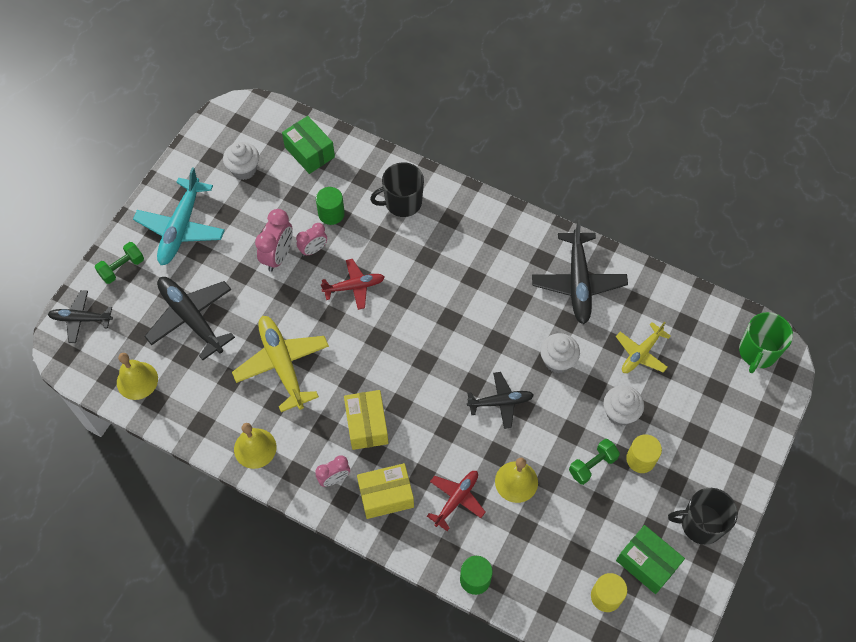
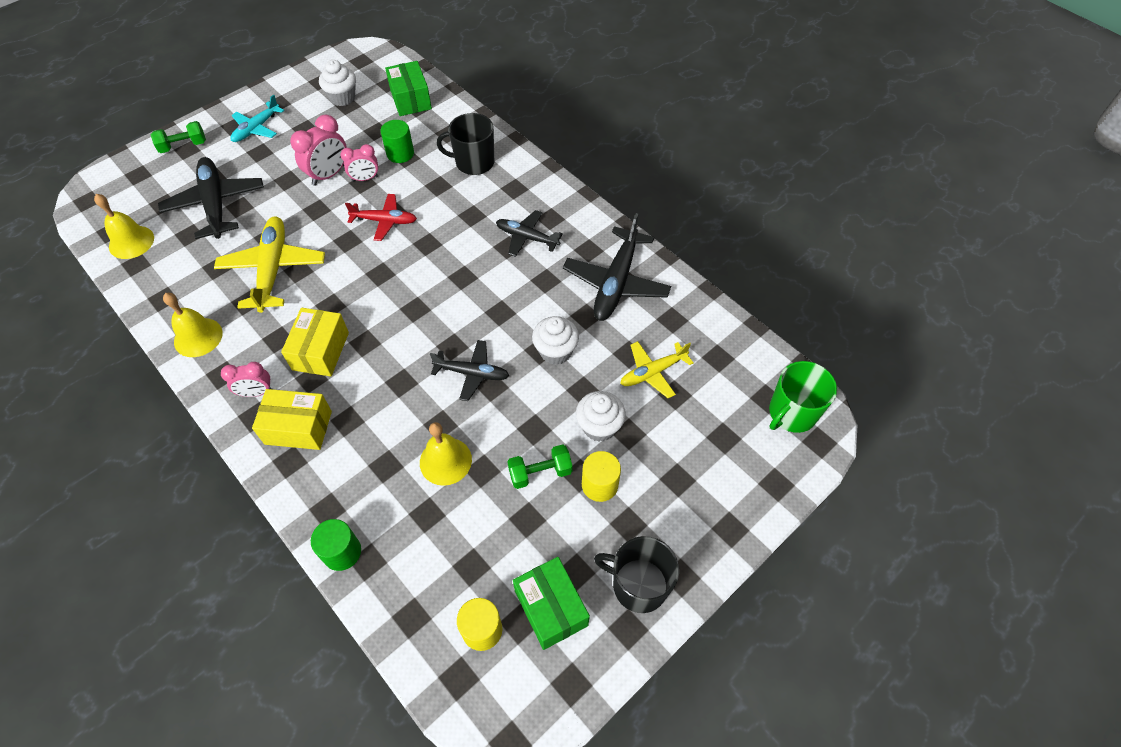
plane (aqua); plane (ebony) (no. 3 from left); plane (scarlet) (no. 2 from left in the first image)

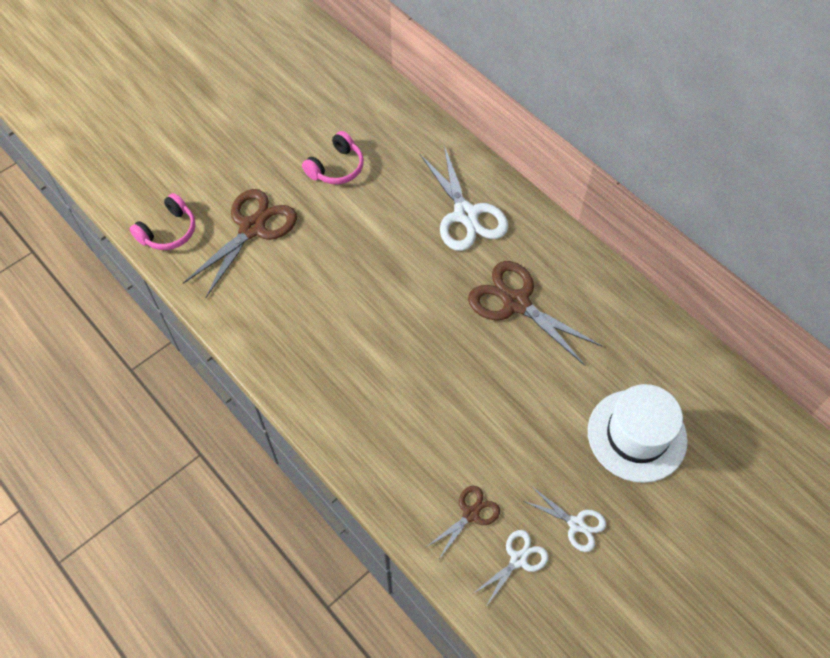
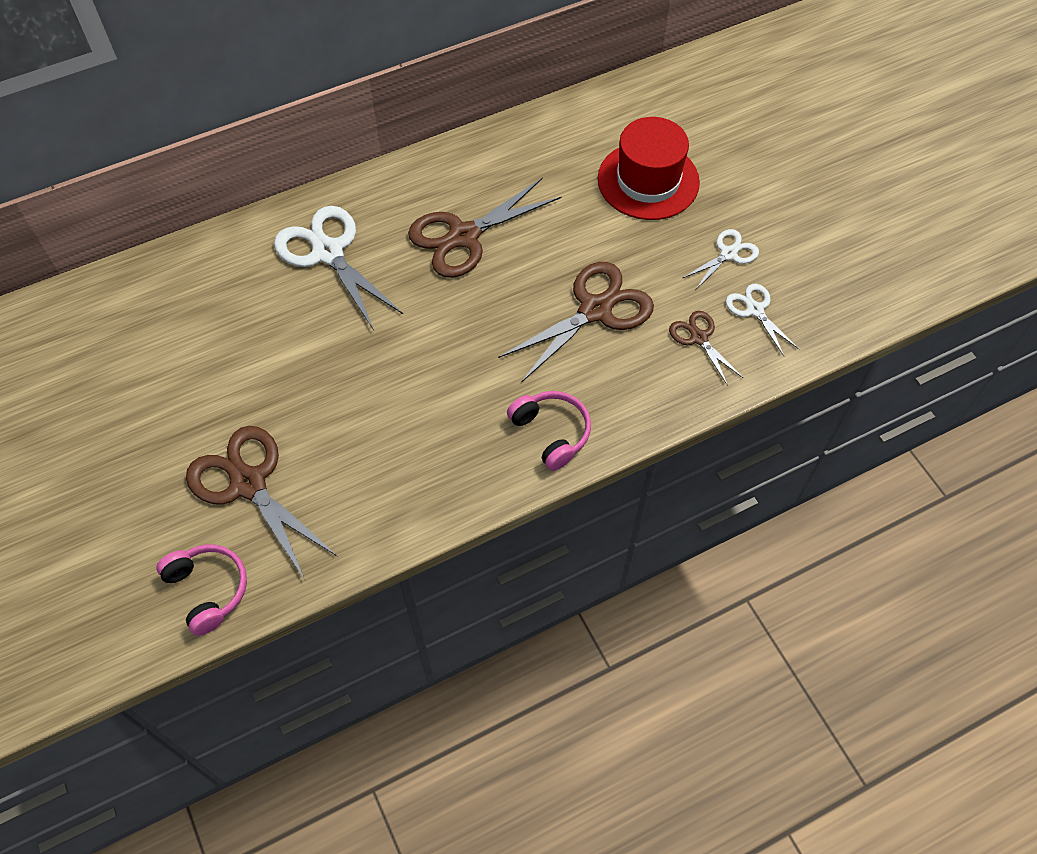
over-ear headphones (rose-pink) (no. 2 from left); pair of scissors (white) (no. 1 from left); hat (scarlet); pair of scissors (dark brown) (no. 3 from left)

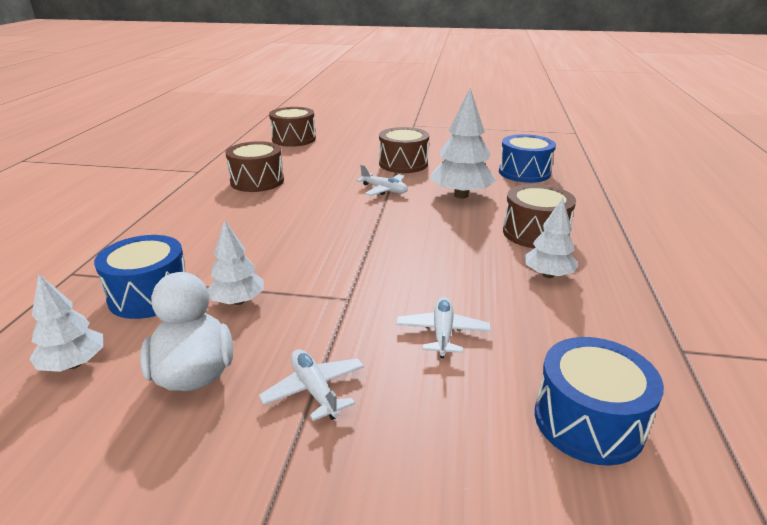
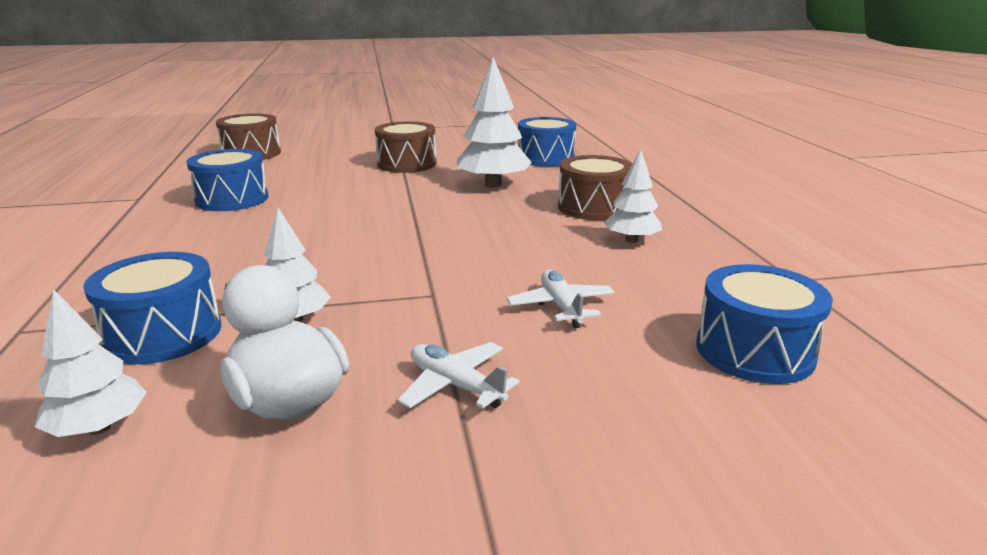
drum (royal blue) (no. 2 from left); plane (white) (no. 2 from left in the first image)

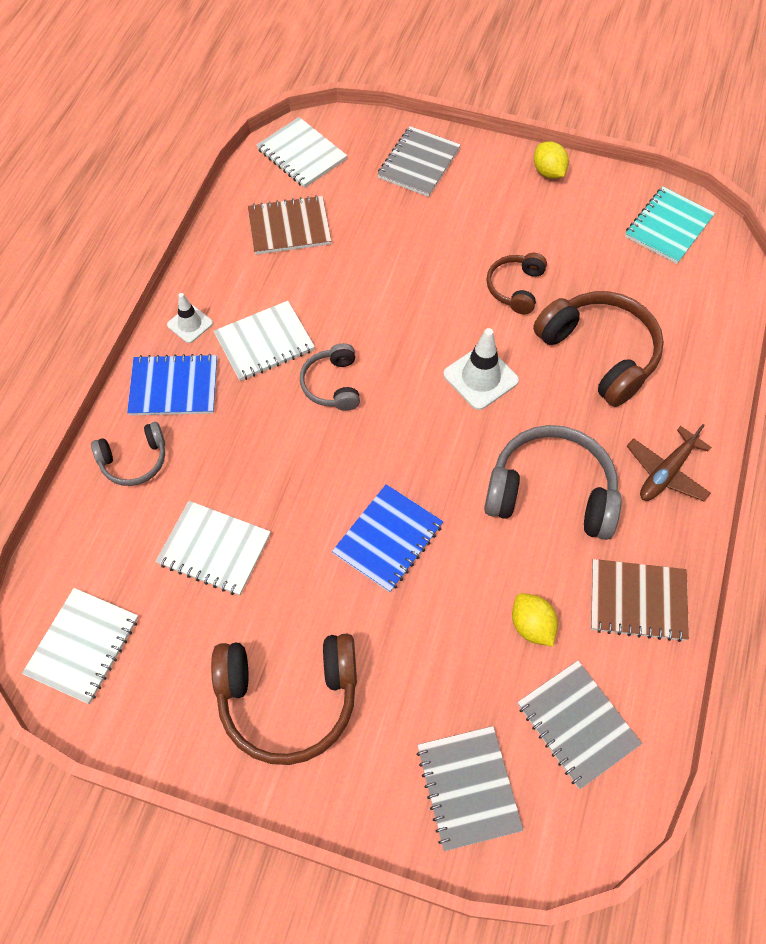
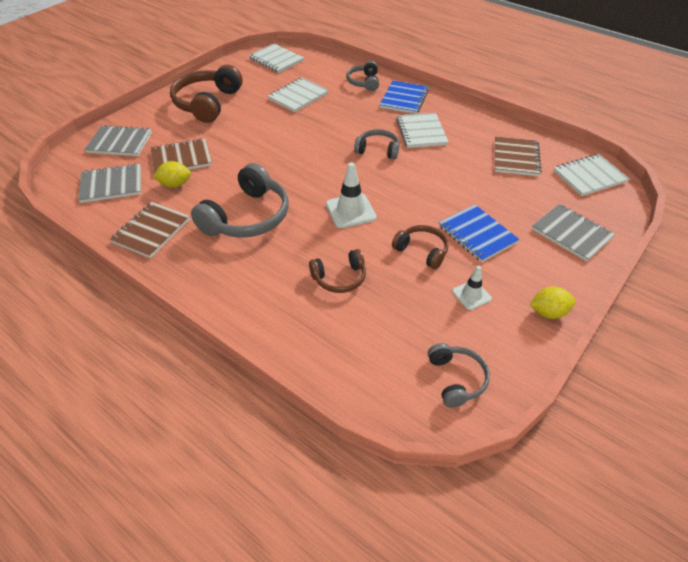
over-ear headphones (ash-grey) (no. 4 from left); over-ear headphones (dark brown) (no. 2 from left); road cone (white) (no. 2 from left); plane (dark brown); exercise book (royal blue) (no. 2 from left); exercise book (dark brown) (no. 2 from left)

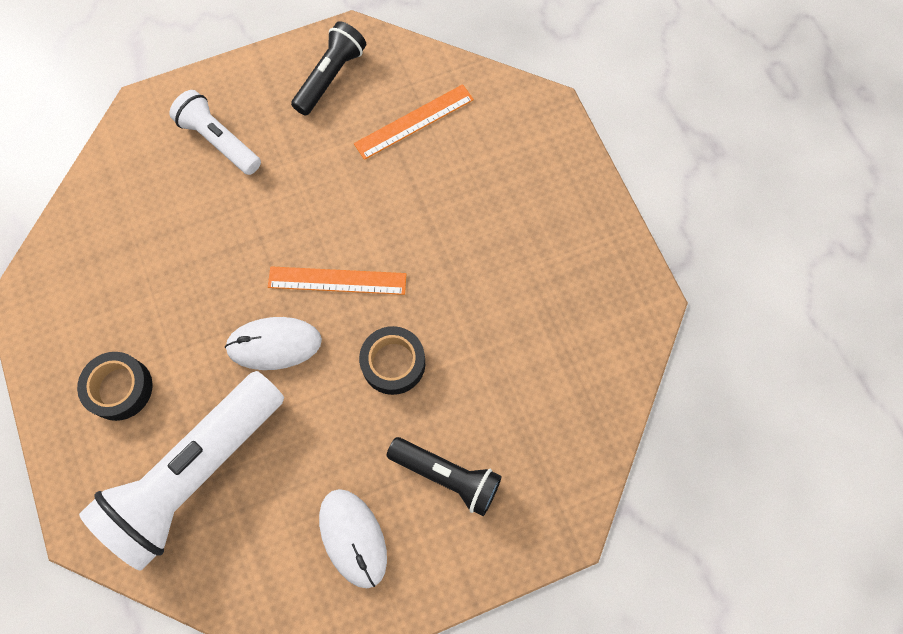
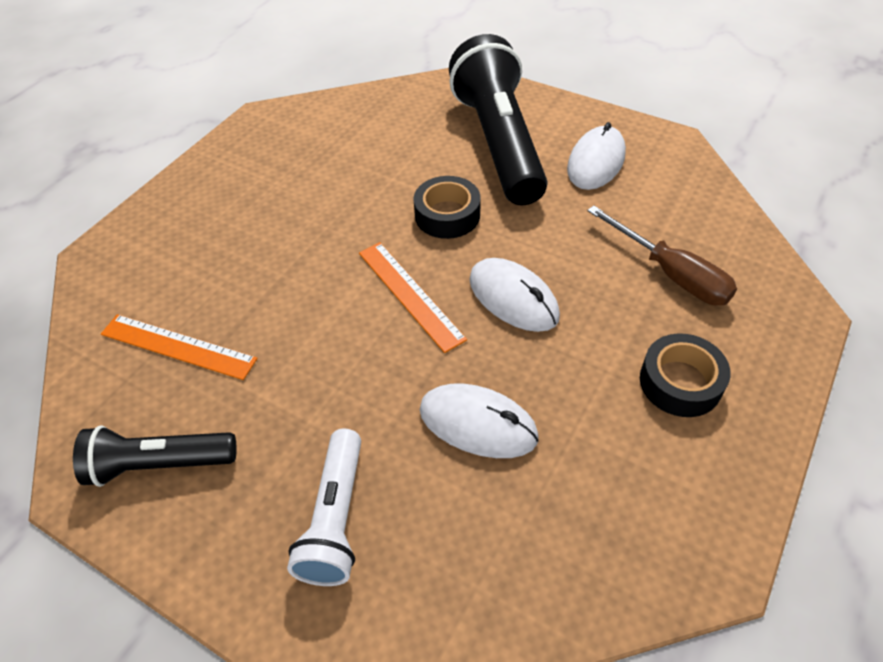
flat screwdriver (dark brown); flashlight (ebony) (no. 2 from left); computer mouse (white) (no. 1 from left)

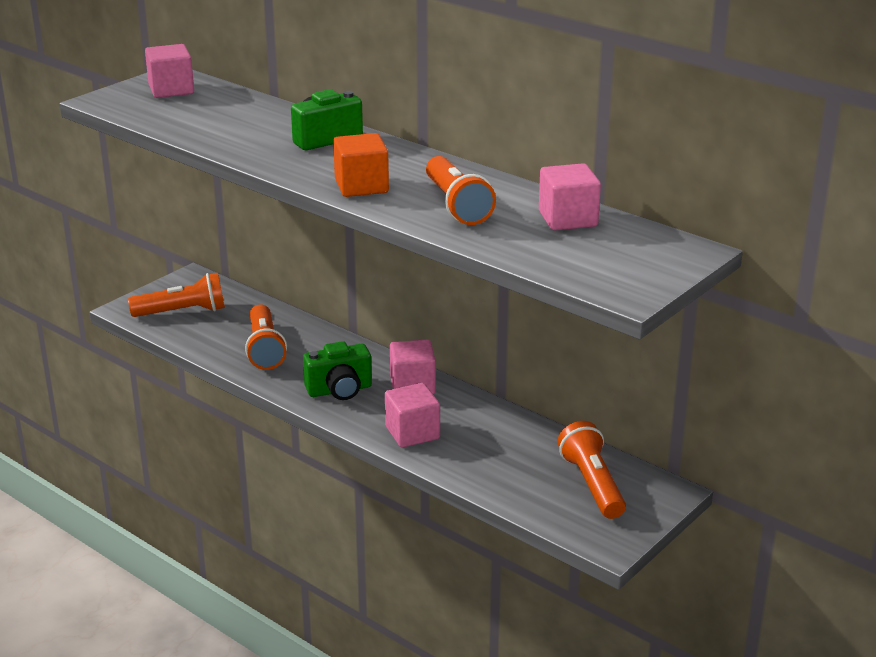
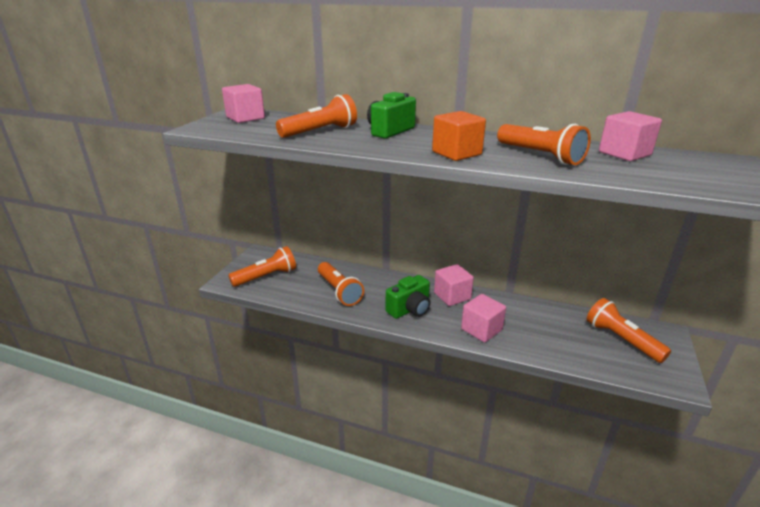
flashlight (orange-coloured) (no. 2 from left)

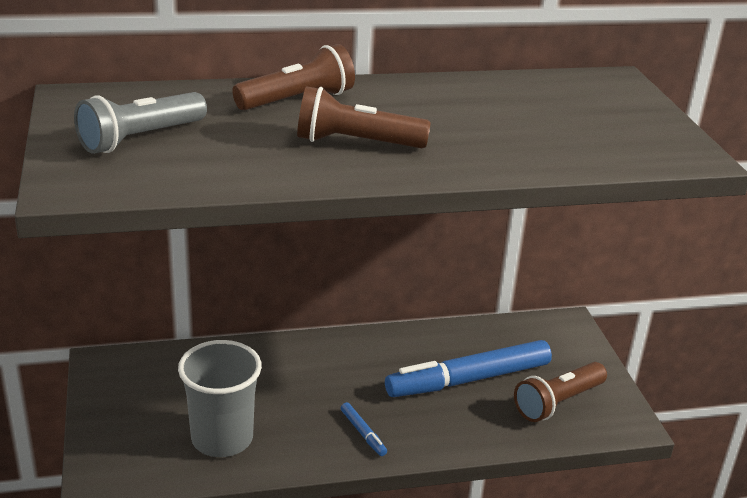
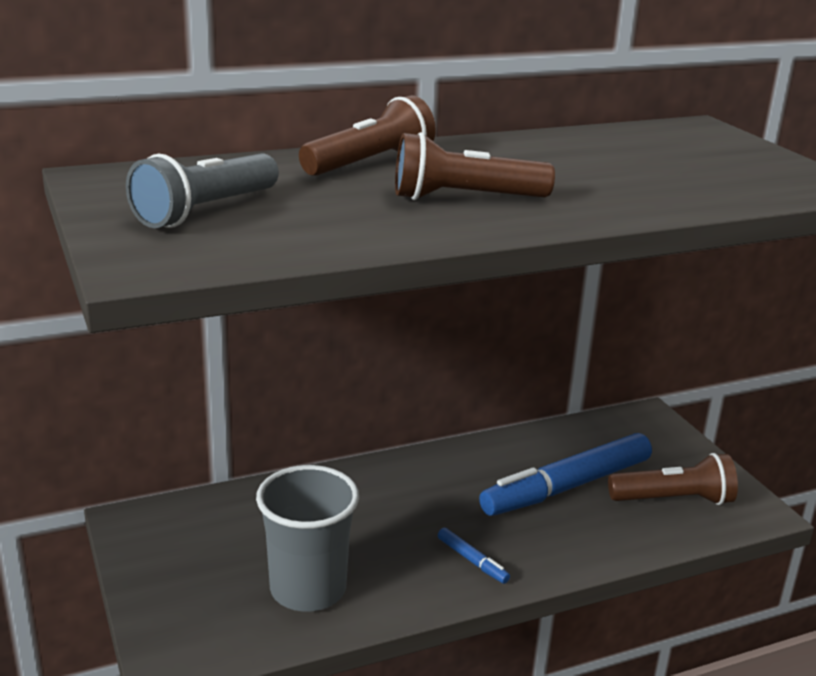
flashlight (dark brown) (no. 3 from left)

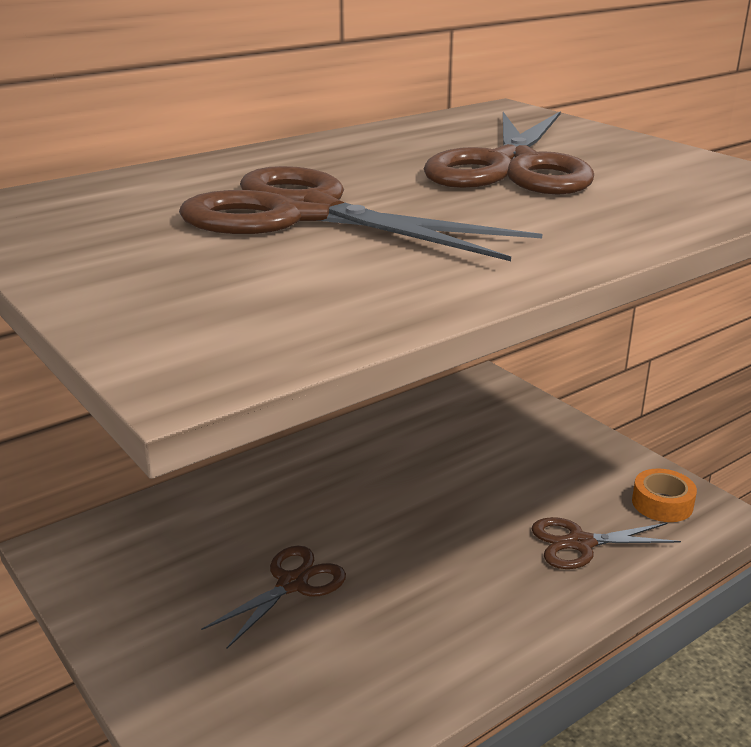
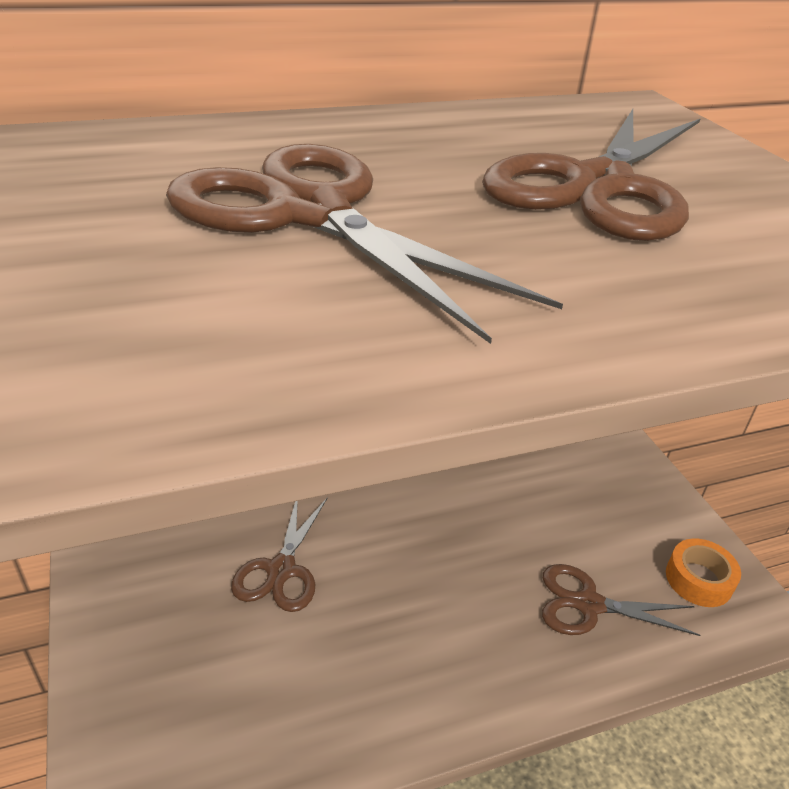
pair of scissors (dark brown) (no. 1 from left)

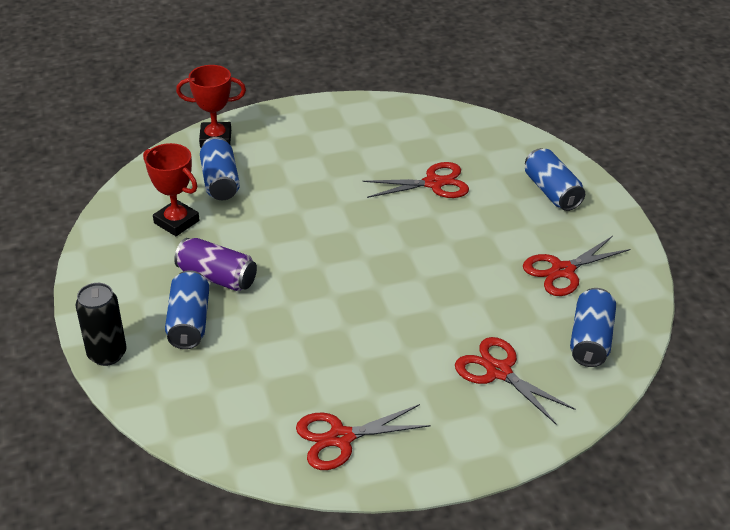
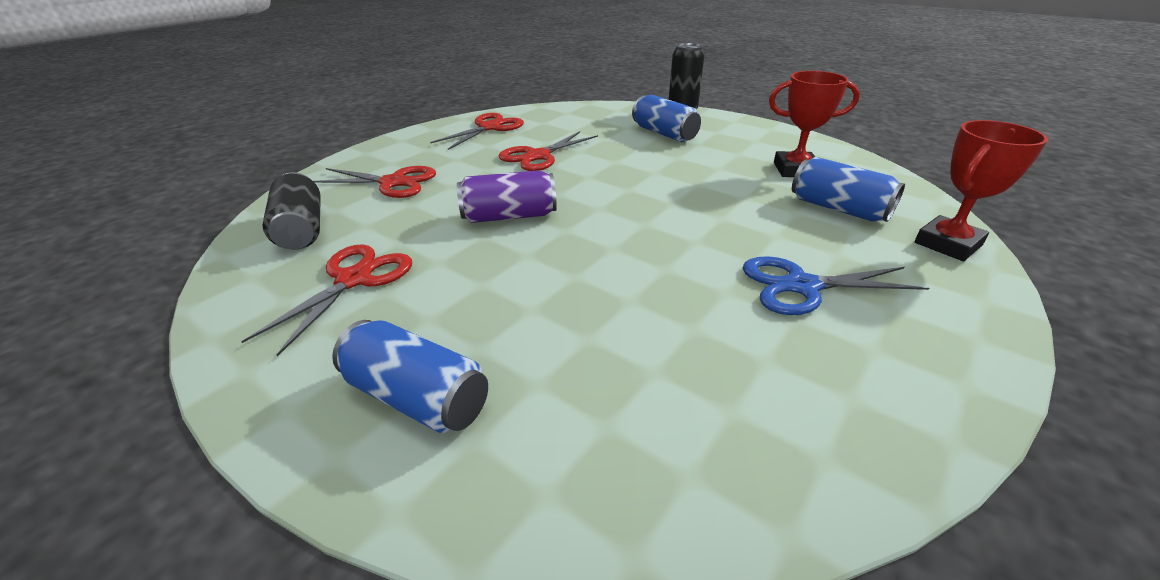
pair of scissors (scarlet) (no. 4 from left); tin (violet); tin (ebony) (no. 1 from left); pair of scissors (royal blue)

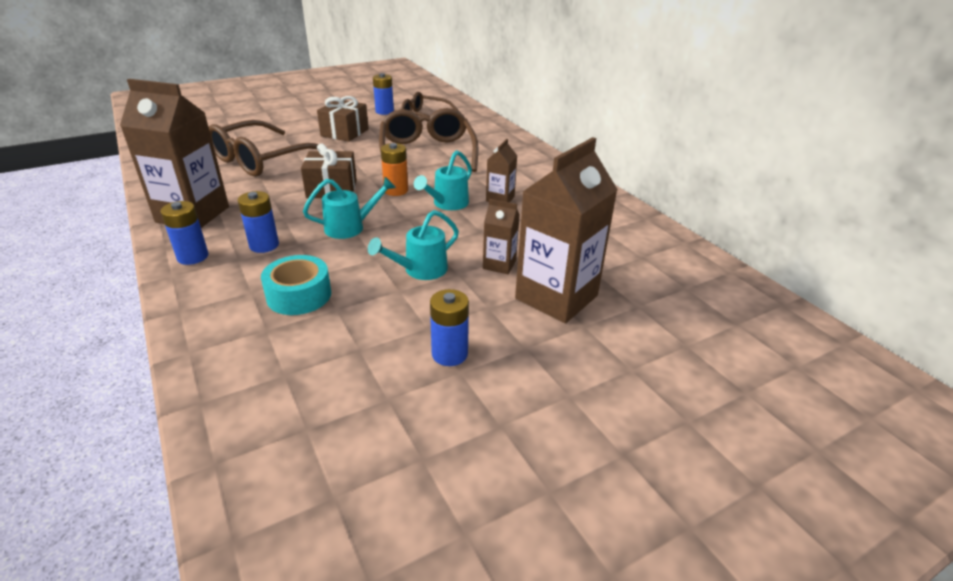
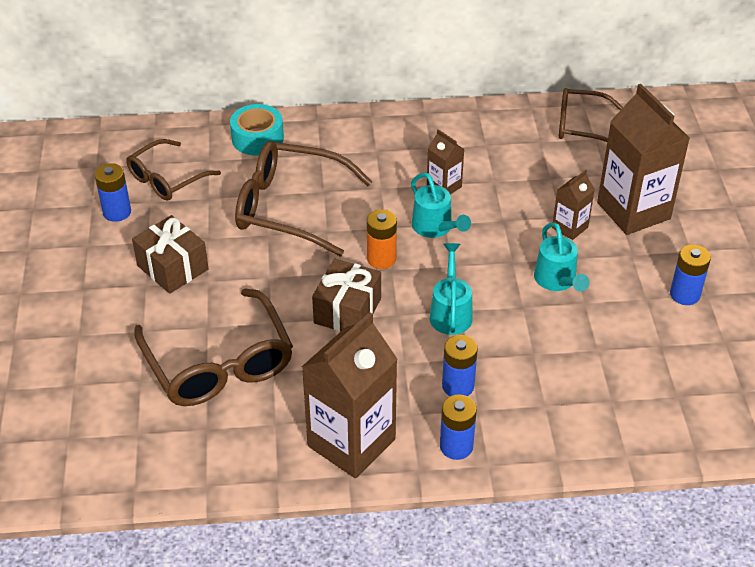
sticky tape (aqua); spectacles (dark brown) (no. 4 from left)

